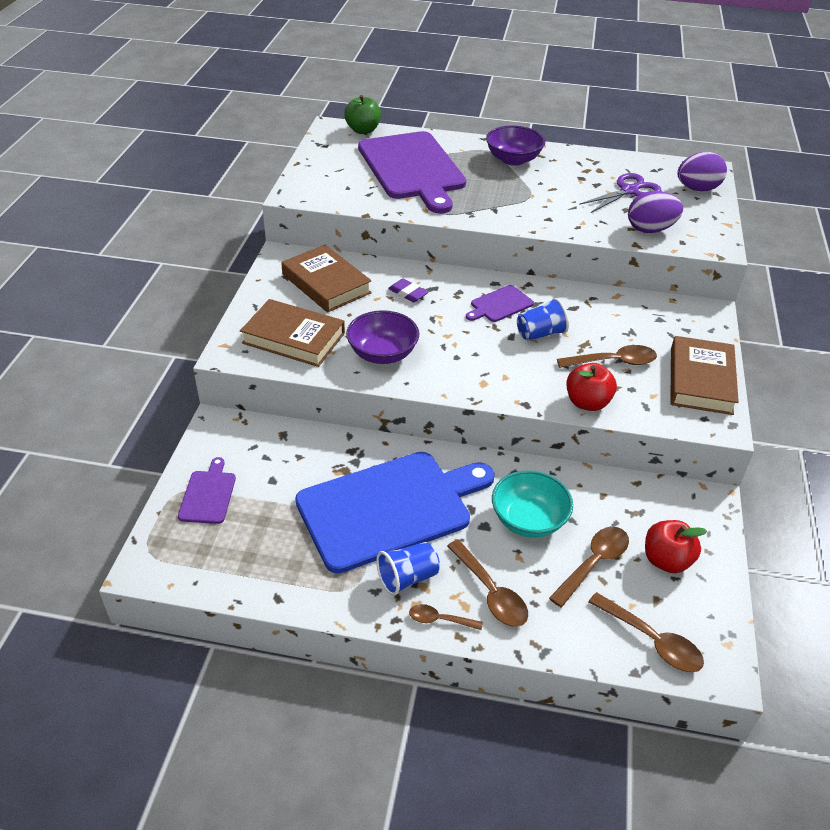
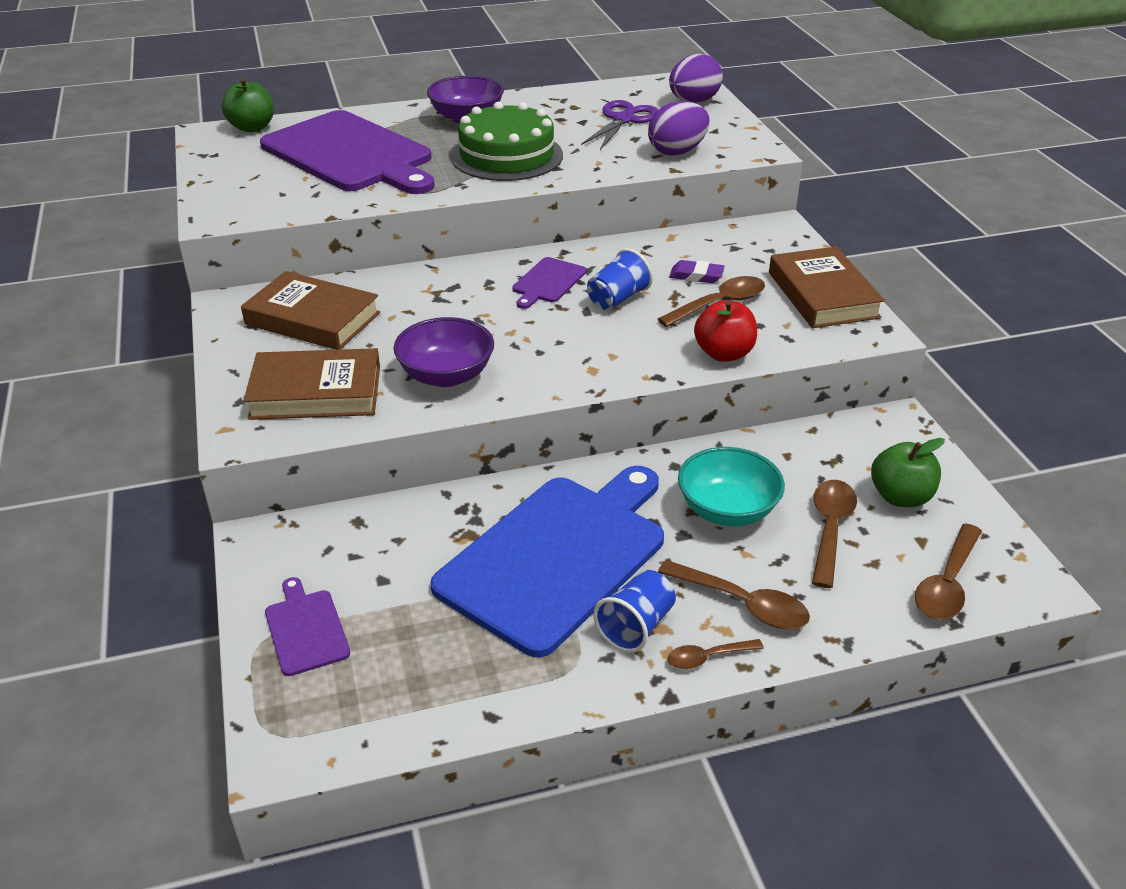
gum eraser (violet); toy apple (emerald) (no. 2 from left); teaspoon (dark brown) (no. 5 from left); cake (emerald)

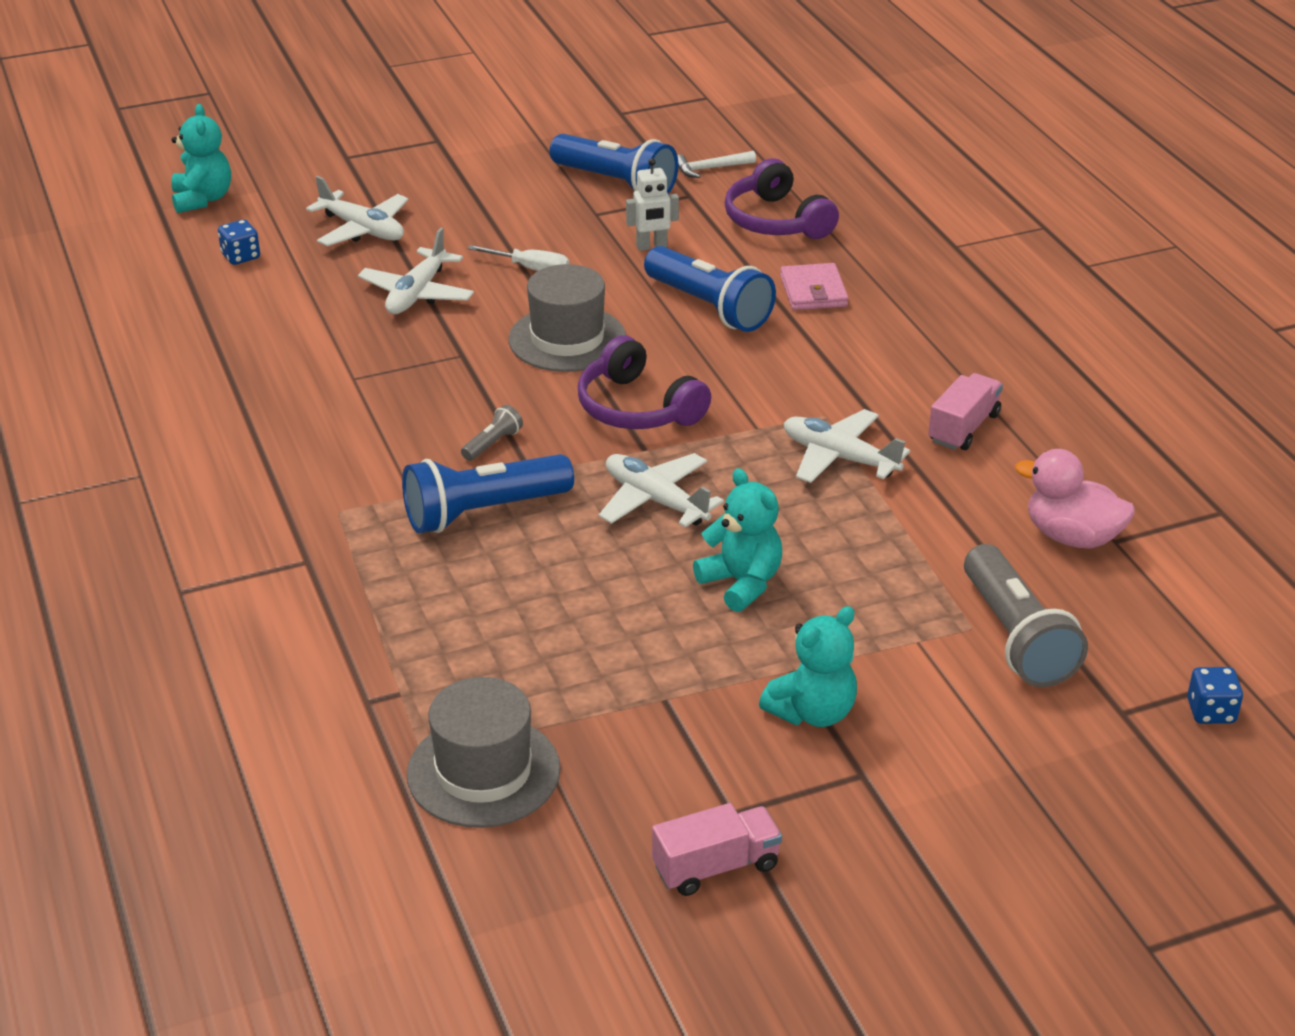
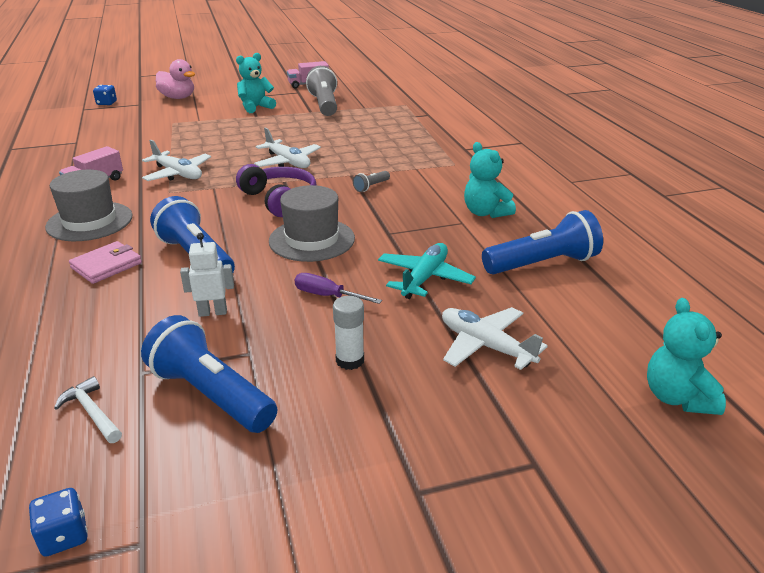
claw hammer (white); over-ear headphones (violet) (no. 2 from left in the first image); dice (royal blue) (no. 1 from left); plane (aqua); flat screwdriver (violet); billfold (rose-pink); duck (rose-pink); flashlight (royal blue) (no. 3 from left); stuffed bear (aqua) (no. 2 from left); flashlight (ash-grey) (no. 1 from left); hat (ash-grey) (no. 1 from left); stick of glue (white)

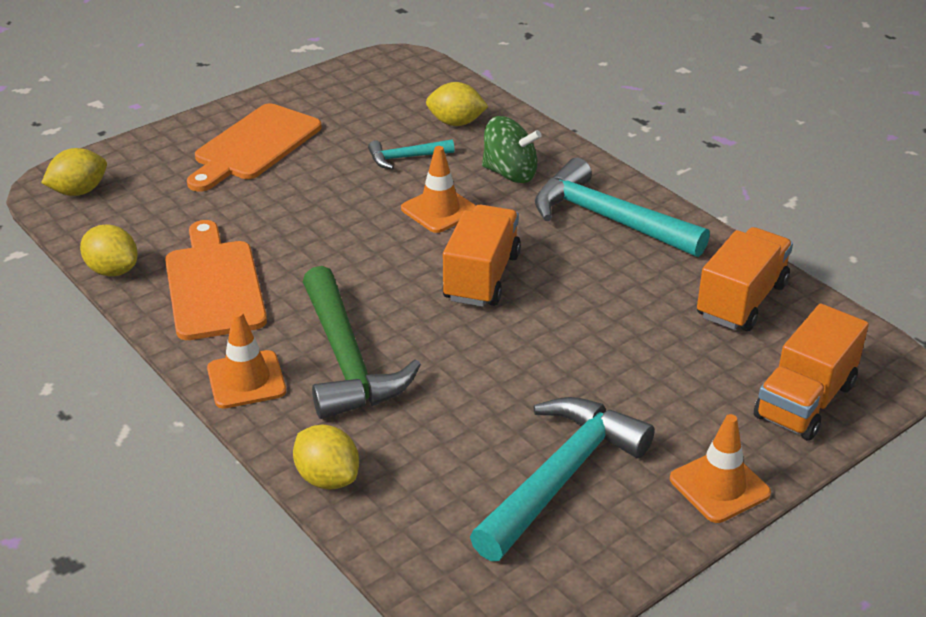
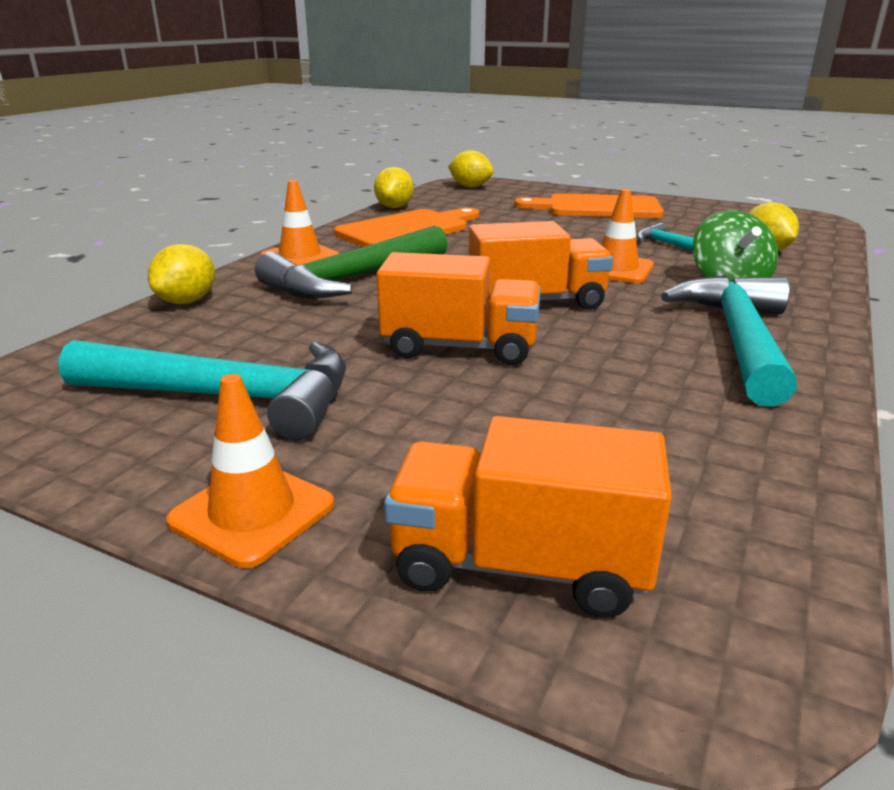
truck (orange-coloured) (no. 1 from left)

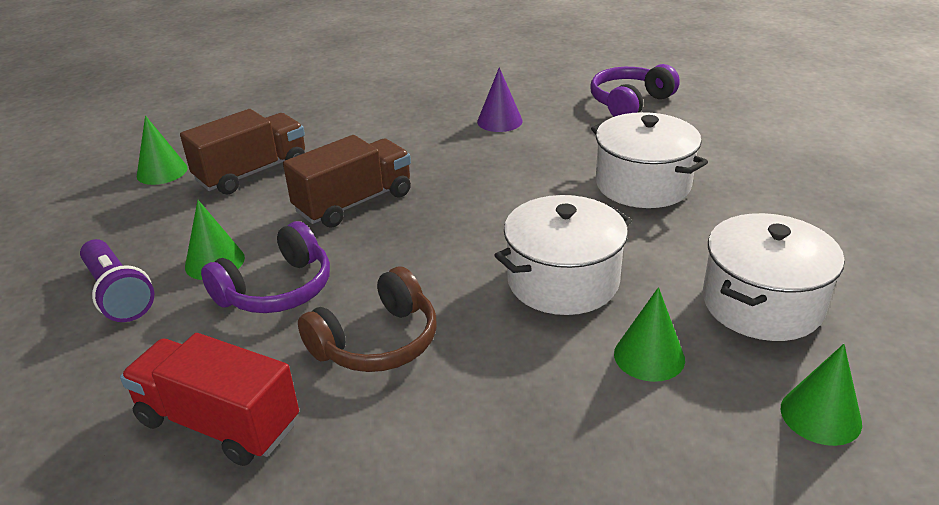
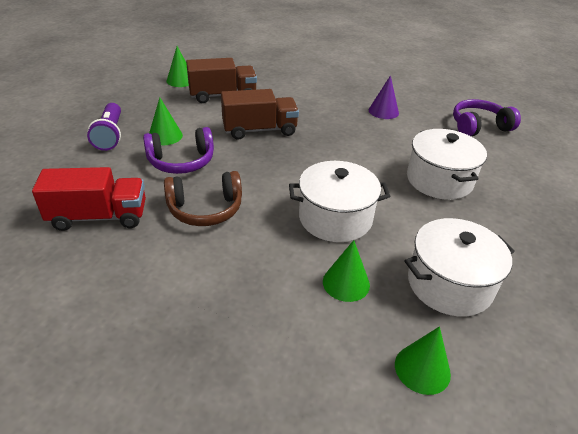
truck (scarlet)

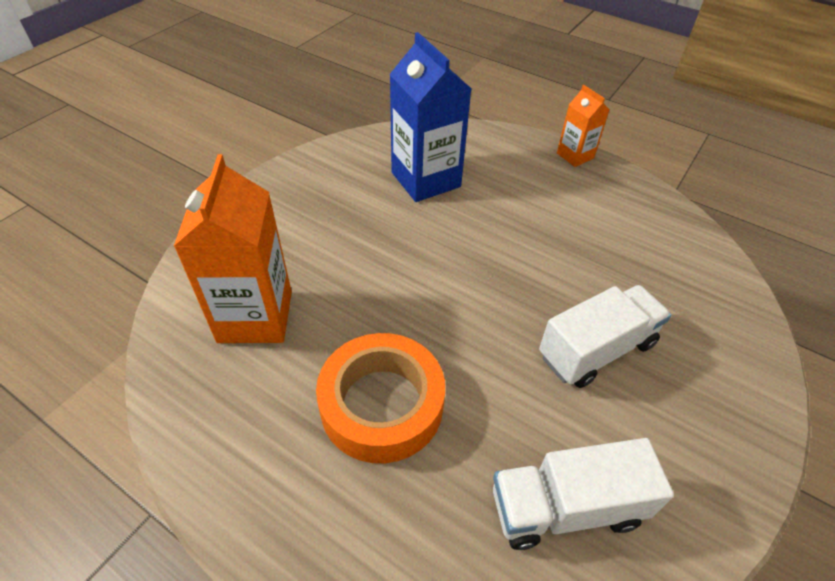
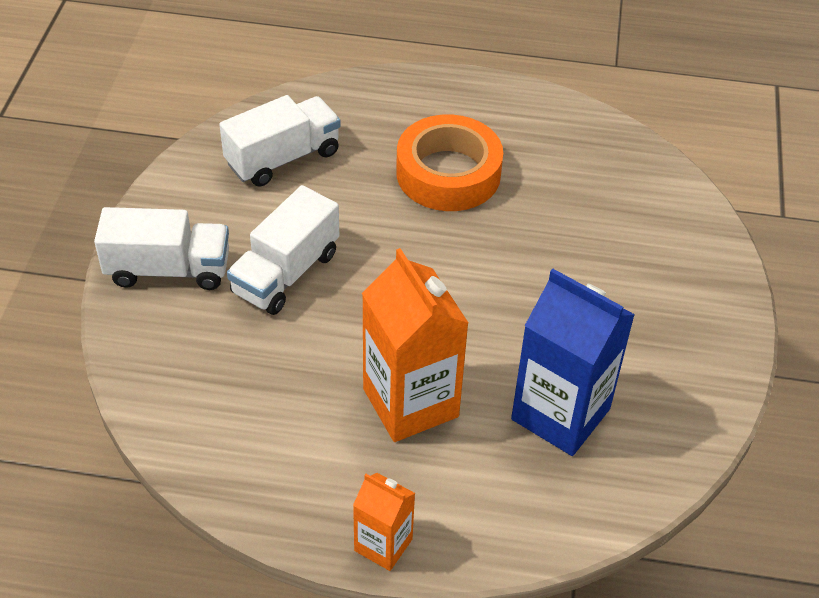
milk carton (orange-coloured) (no. 2 from left); truck (white) (no. 1 from left)

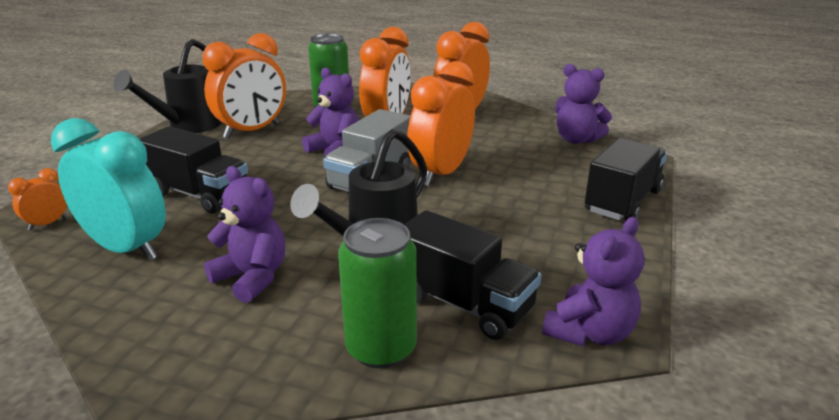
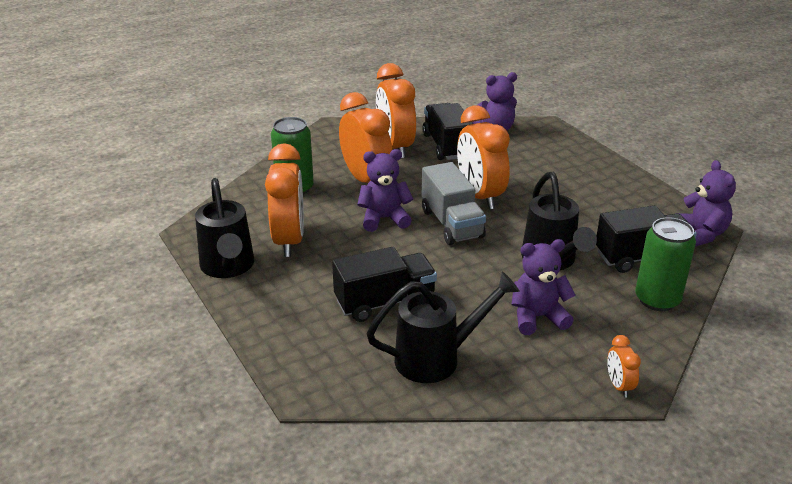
sprinkling can (ebony) (no. 2 from left); truck (ebony) (no. 2 from left); clock (orange-coloured) (no. 5 from left)

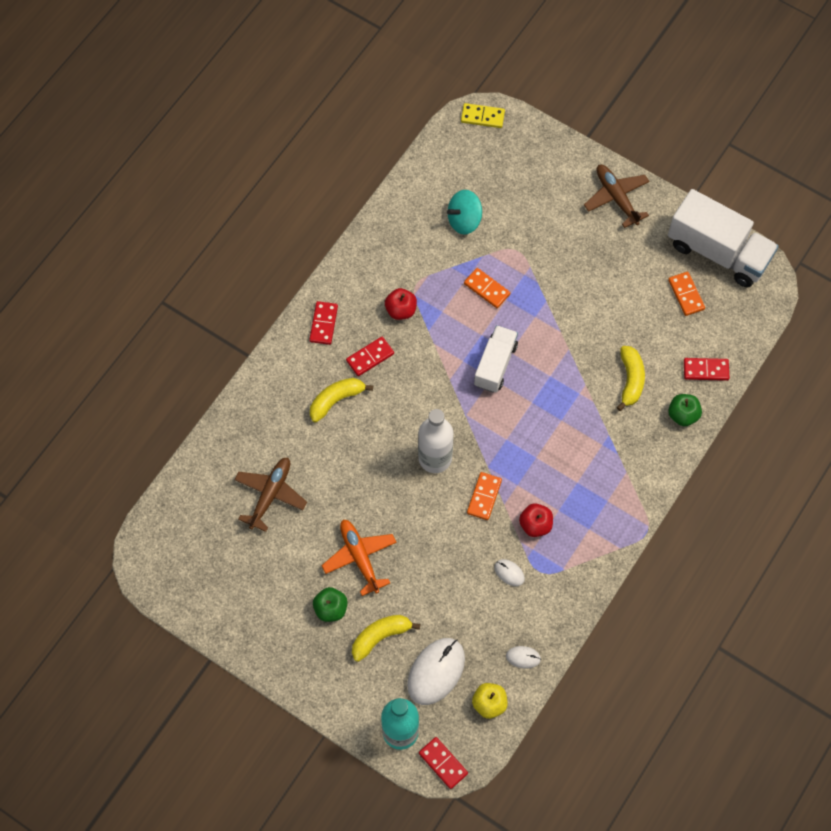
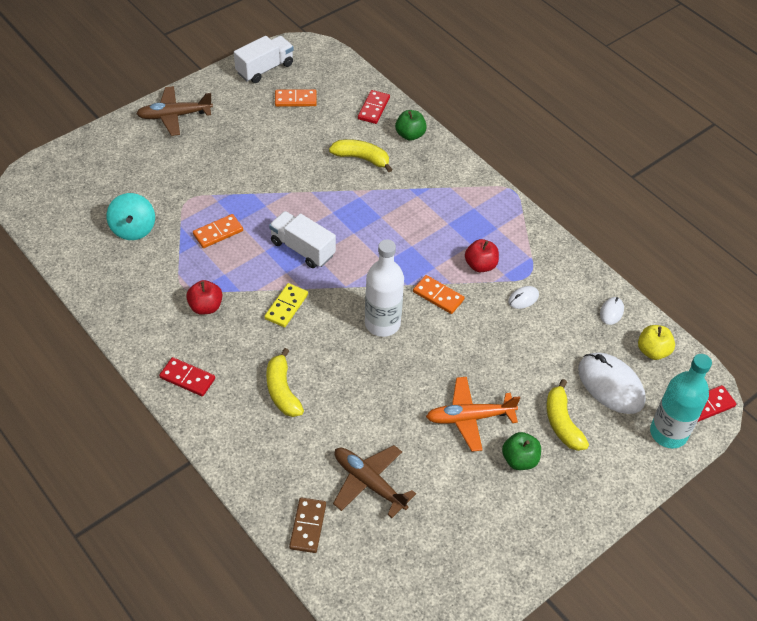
domino piece (bright yellow); truck (white) (no. 1 from left); domino piece (scarlet) (no. 2 from left in the first image); domino piece (dark brown)

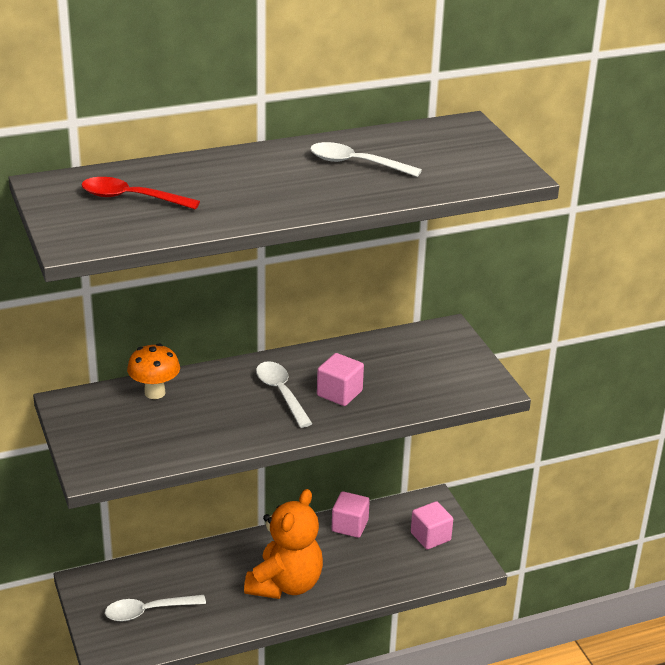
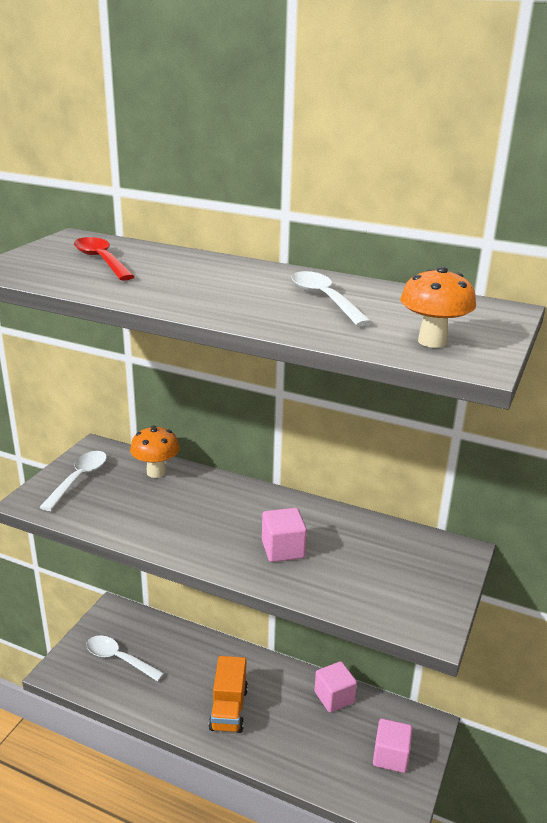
teaspoon (white) (no. 1 from left); truck (orange-coloured); mushroom (orange-coloured) (no. 2 from left)

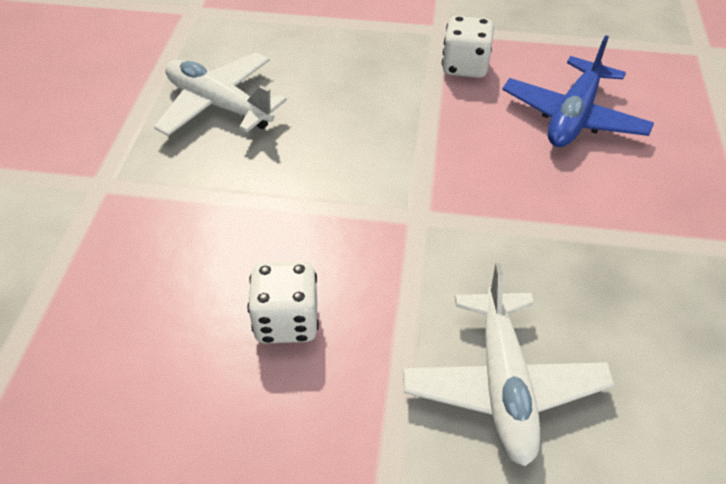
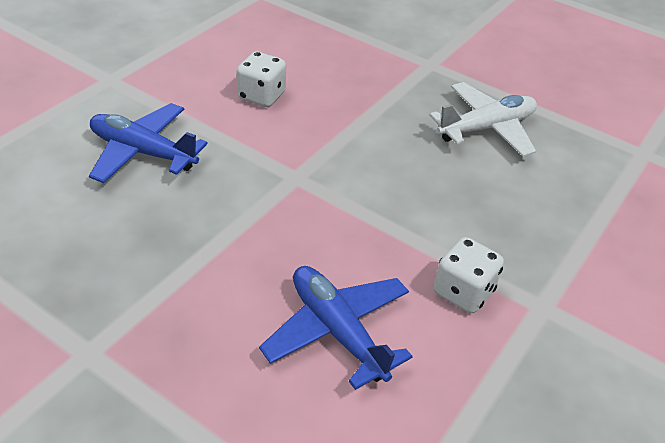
plane (royal blue) (no. 1 from left)

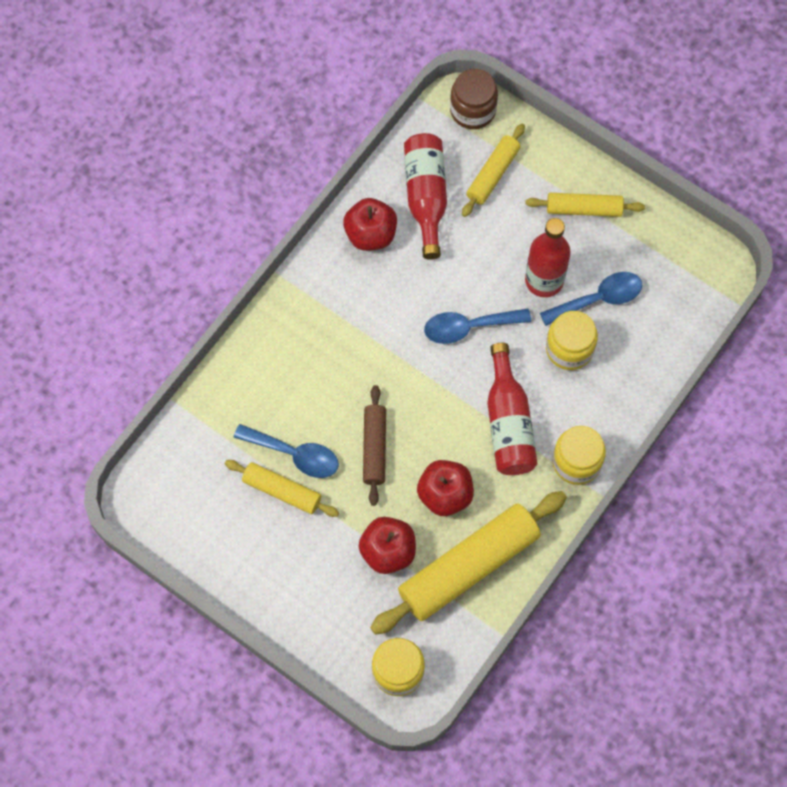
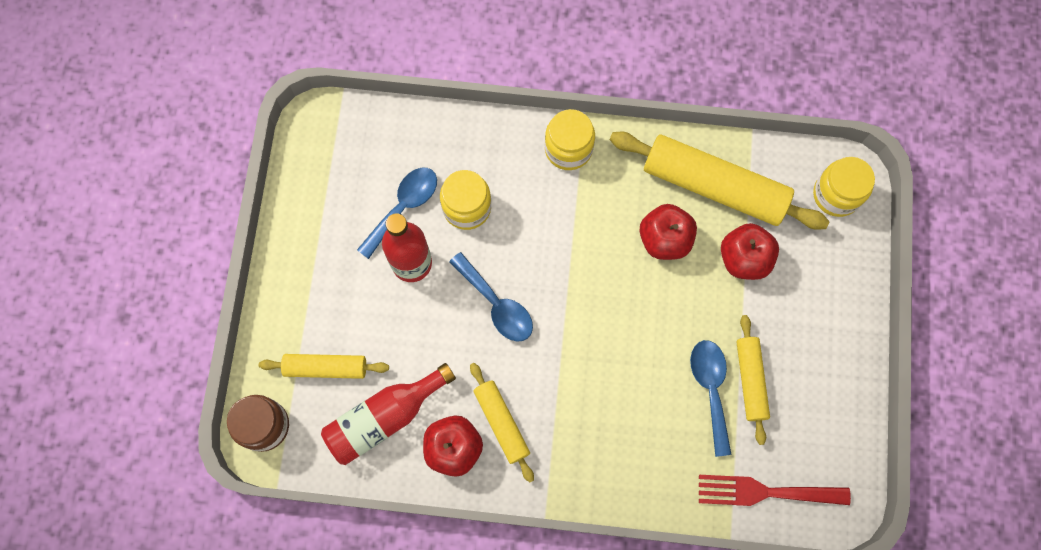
pastry roller (bright yellow) (no. 2 from left); teaspoon (royal blue) (no. 1 from left); flask (scarlet) (no. 2 from left in the first image); pastry roller (dark brown); dinner fork (scarlet)

